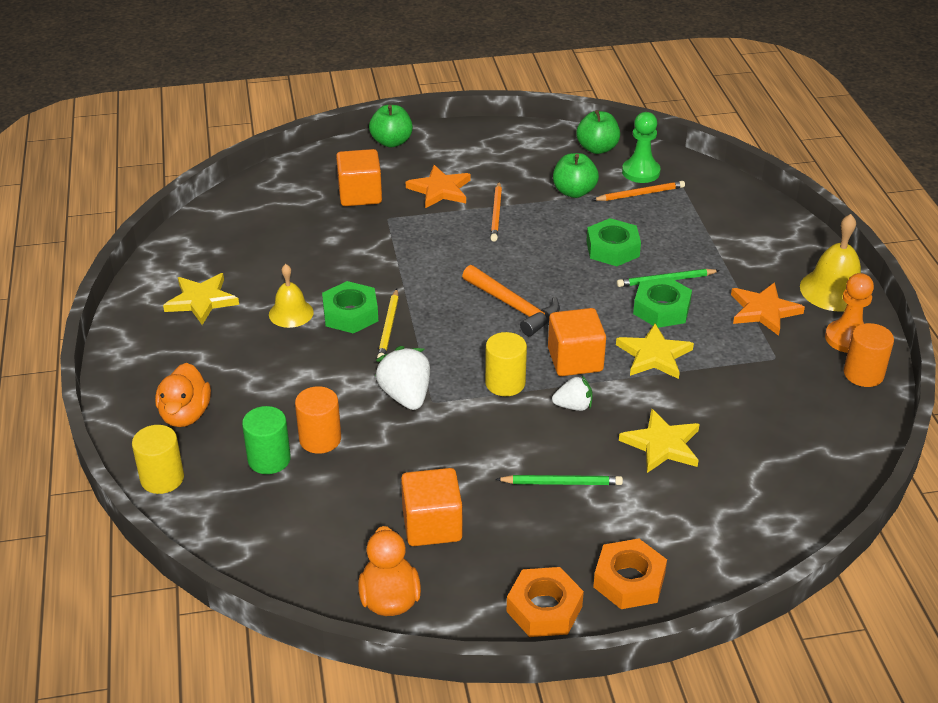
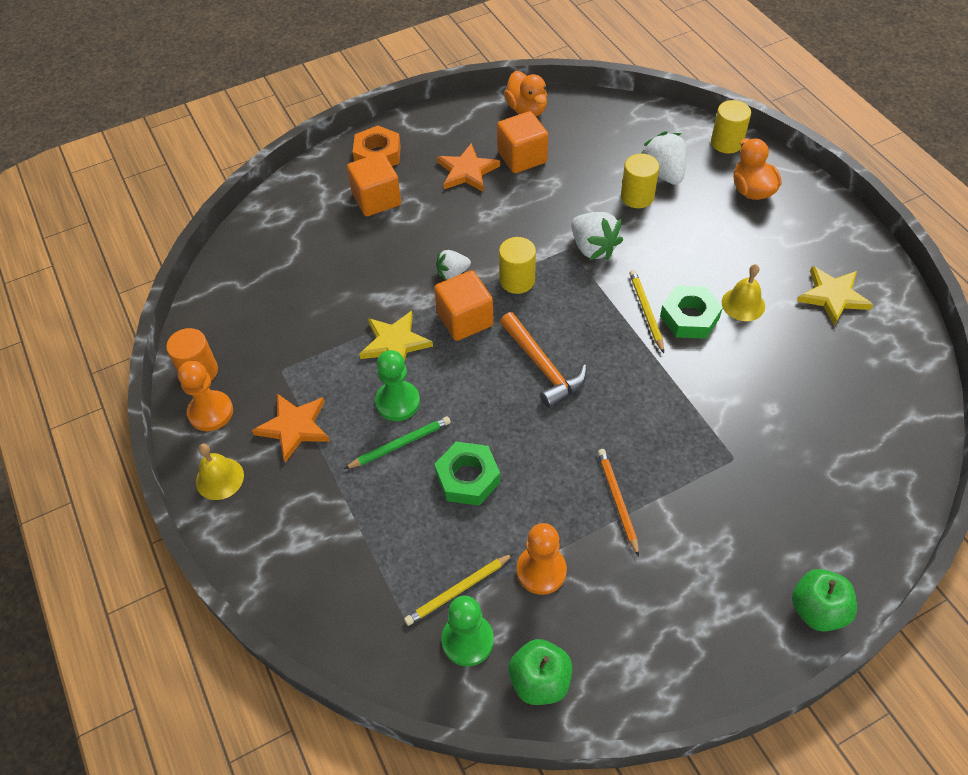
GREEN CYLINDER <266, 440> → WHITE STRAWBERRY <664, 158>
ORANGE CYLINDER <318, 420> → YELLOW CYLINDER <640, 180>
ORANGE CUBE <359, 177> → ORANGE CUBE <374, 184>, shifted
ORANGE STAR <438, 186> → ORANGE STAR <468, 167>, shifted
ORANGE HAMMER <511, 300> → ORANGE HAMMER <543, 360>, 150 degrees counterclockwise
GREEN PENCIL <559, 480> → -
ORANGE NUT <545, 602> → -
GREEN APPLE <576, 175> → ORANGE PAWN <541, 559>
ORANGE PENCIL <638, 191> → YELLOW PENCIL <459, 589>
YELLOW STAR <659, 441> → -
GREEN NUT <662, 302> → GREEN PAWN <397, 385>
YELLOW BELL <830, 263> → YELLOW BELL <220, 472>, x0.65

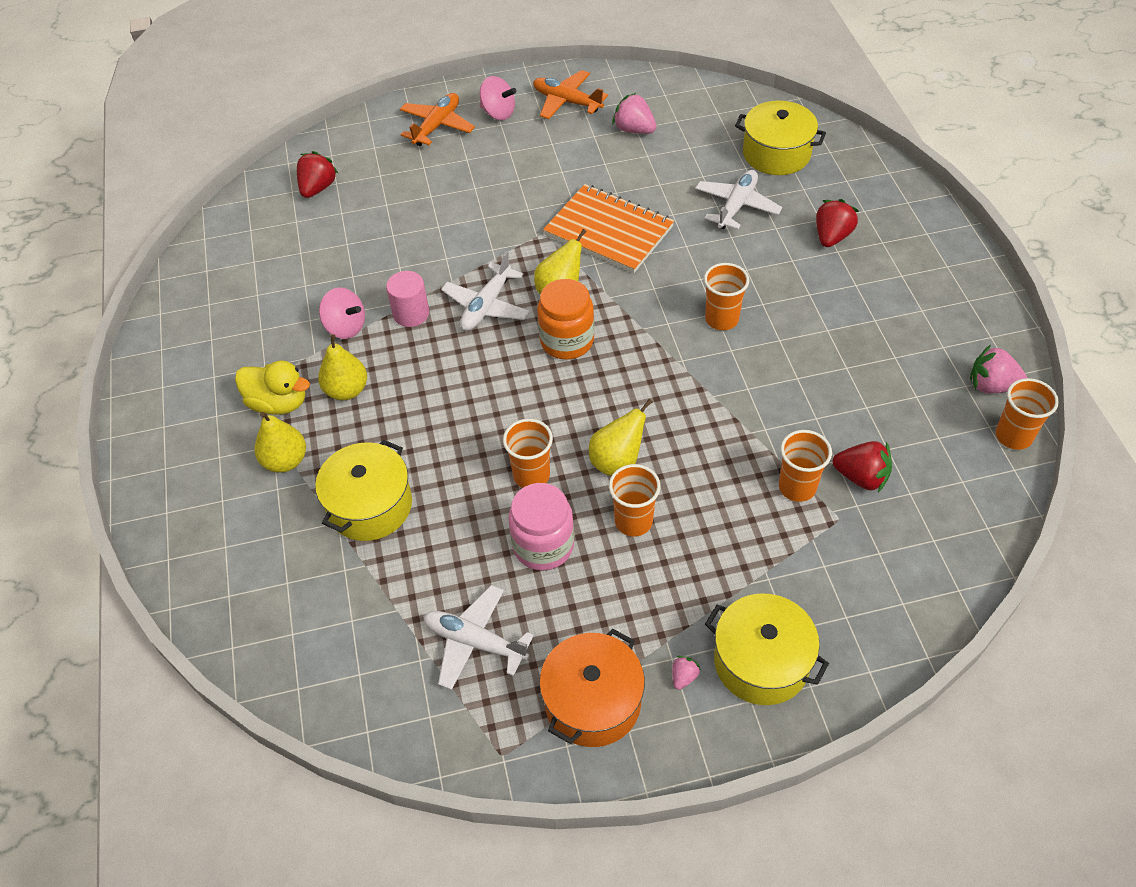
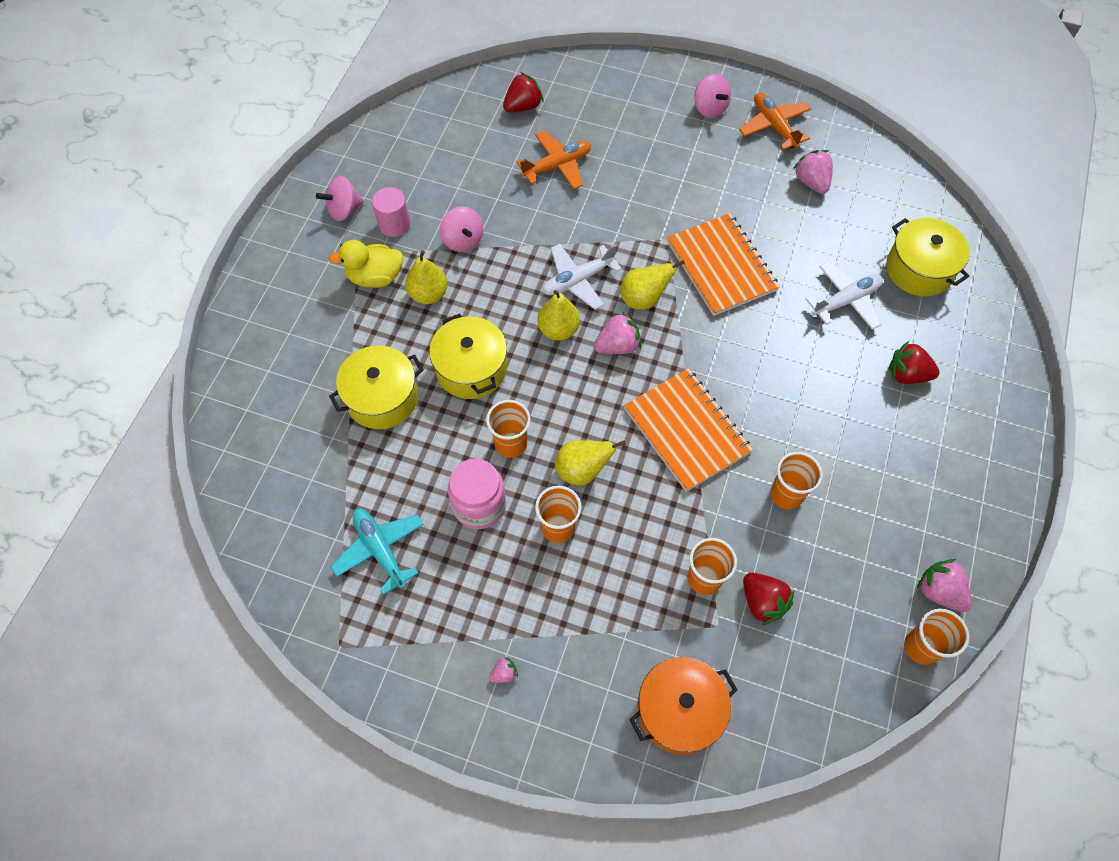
YELLOW DUCK <272, 387> → YELLOW DUCK <366, 264>, 120 degrees clockwise
YELLOW PEAR <280, 442> → YELLOW PEAR <558, 315>, shifted
PINK CYLINDER <407, 299> → PINK CYLINDER <391, 212>, shifted
ORANGE PLANE <437, 119> → ORANGE PLANE <553, 160>, shifted
WHITE PLANE <478, 637> → TURQUOISE PLANE <377, 551>
ORANGE JAR <565, 319> → PINK STRAWBERRY <617, 333>
ORANGE POT <592, 688> → ORANGE POT <683, 706>, shifted
ORANGE CUP <726, 296> → ORANGE CUP <796, 480>, shifted
YELLOW POT <767, 649> → YELLOW POT <468, 356>, shifted
RED STRAWBERRY <837, 223> → RED STRAWBERRY <914, 362>, 135 degrees counterclockwise
- → PINK SPINNING TOP <340, 198>
- → ORANGE NOTEBOOK <688, 430>

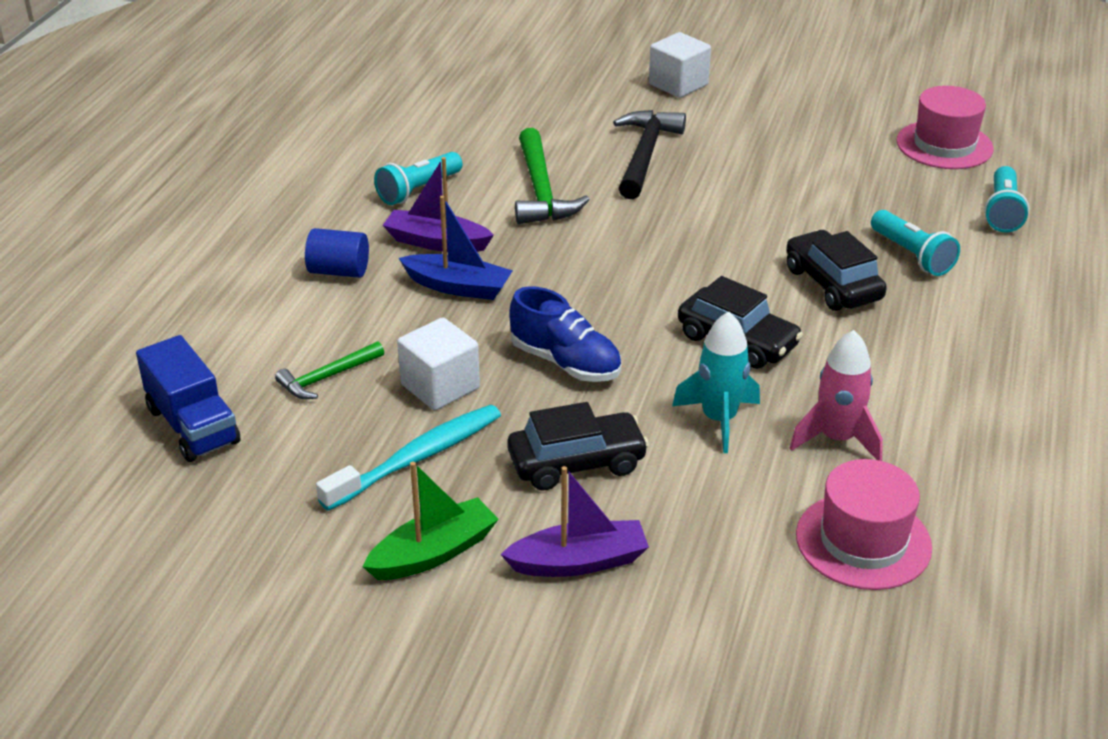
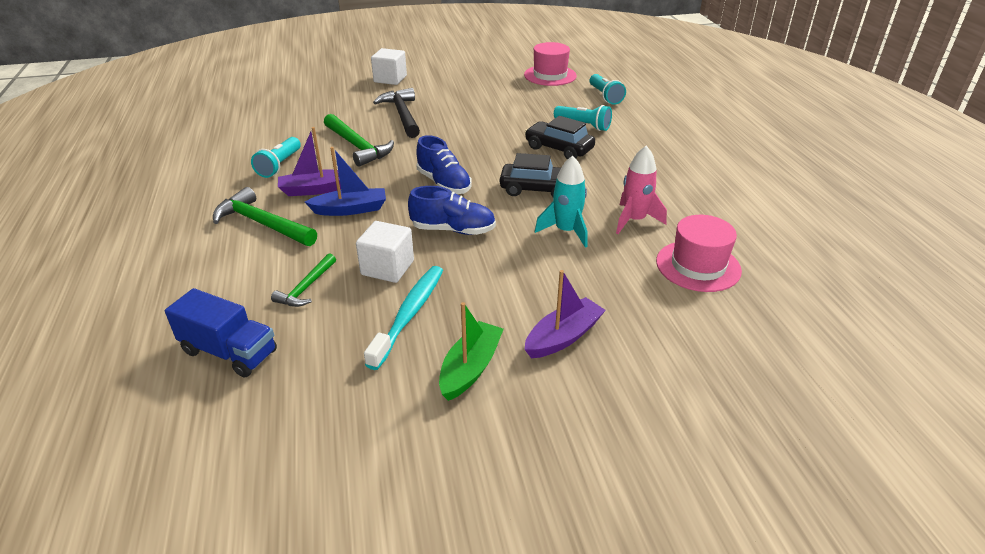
BLUE CYLINDER <337, 253> → GREEN HAMMER <265, 216>
BLACK CAR <578, 446> → -
- → BLUE SHOE <444, 164>

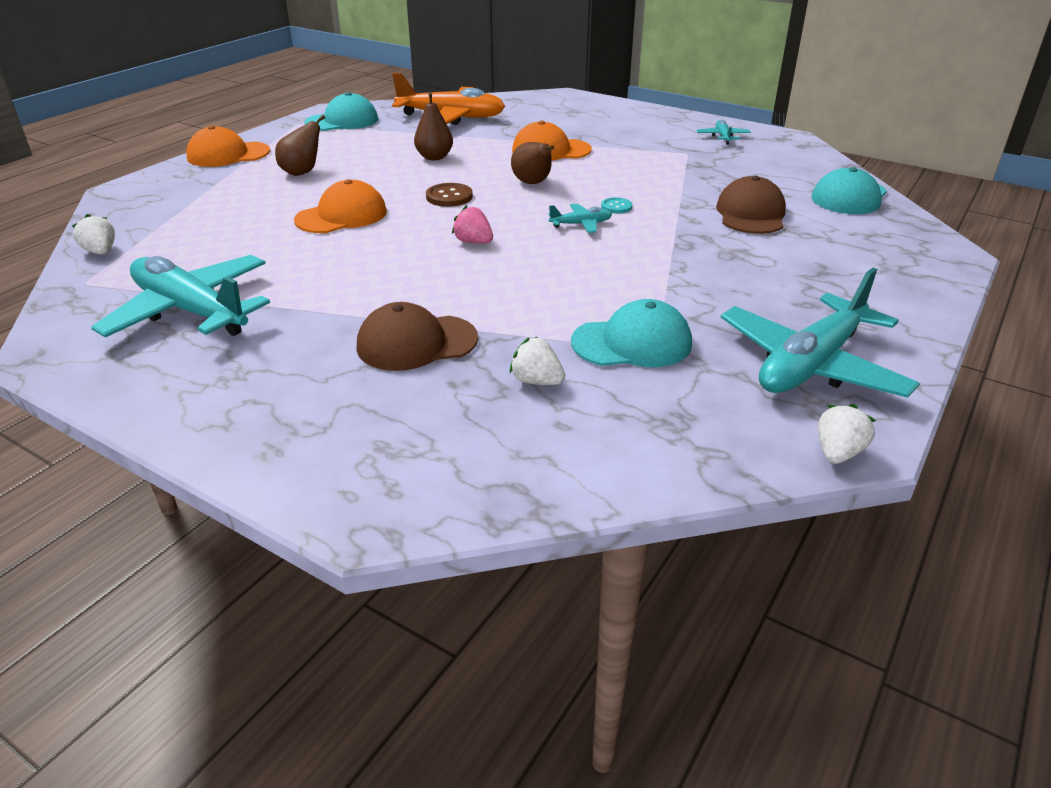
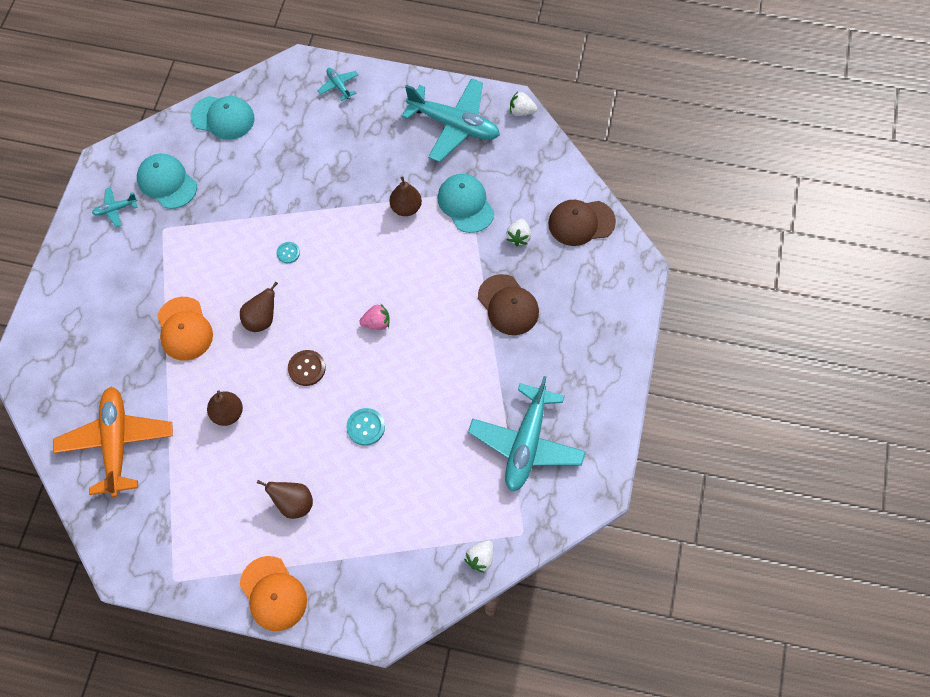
ORANGE CAP <340, 206> → TURQUOISE BUTTON <365, 427>
TURQUOISE CAP <341, 111> → TURQUOISE CAP <167, 181>, shifted
PINK STRAWBERRY <472, 224> → PINK STRAWBERRY <374, 316>, 120 degrees counterclockwise
TURQUOISE PLANE <580, 218> → TURQUOISE PLANE <338, 84>, shifted
BROWN CAP <751, 205> → BROWN CAP <582, 223>, shifted
- → BROWN PEAR <405, 196>

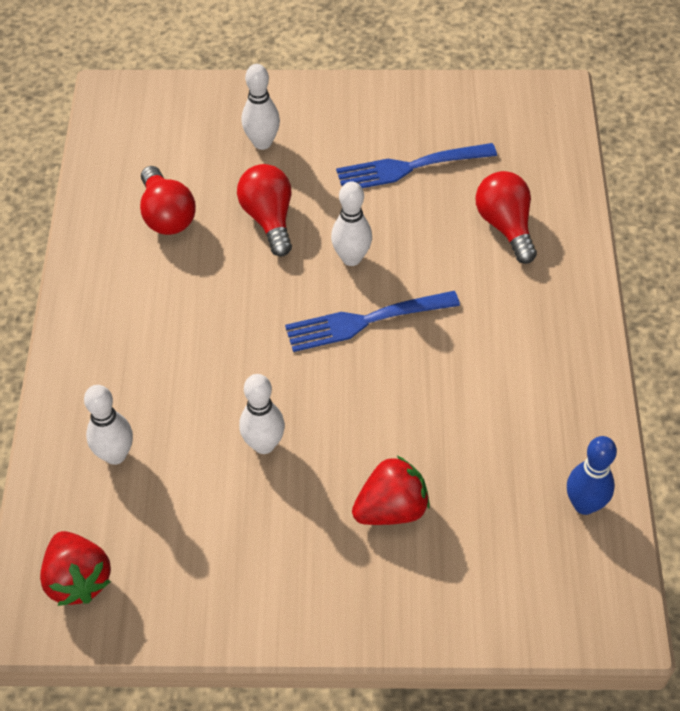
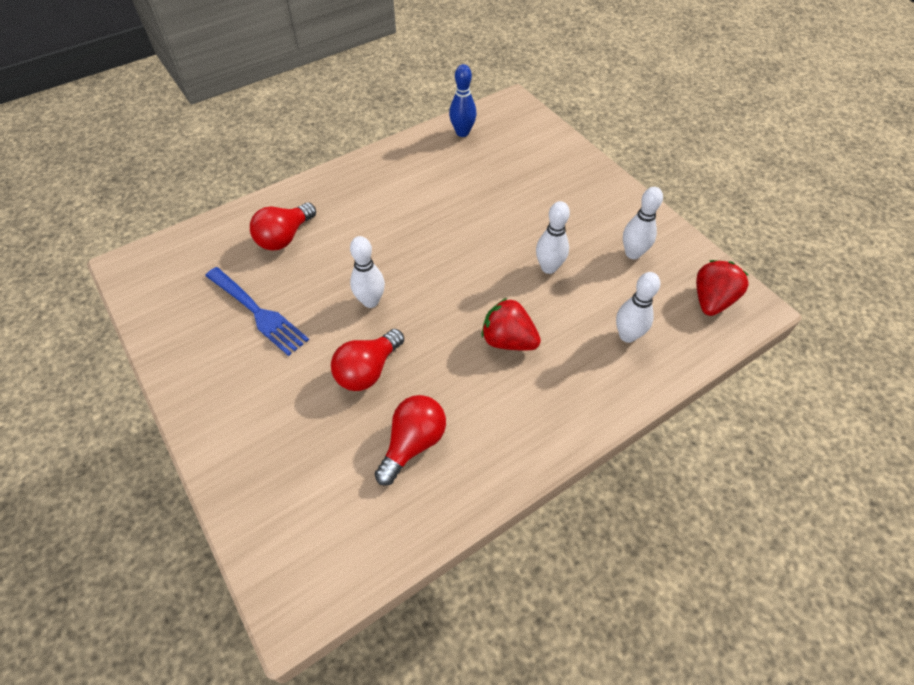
WHITE BOWLING PIN <261, 107> → WHITE BOWLING PIN <643, 223>, shifted
BLUE FORK <372, 321> → -
RED STRAWBERRY <391, 490> → RED STRAWBERRY <511, 324>, shifted

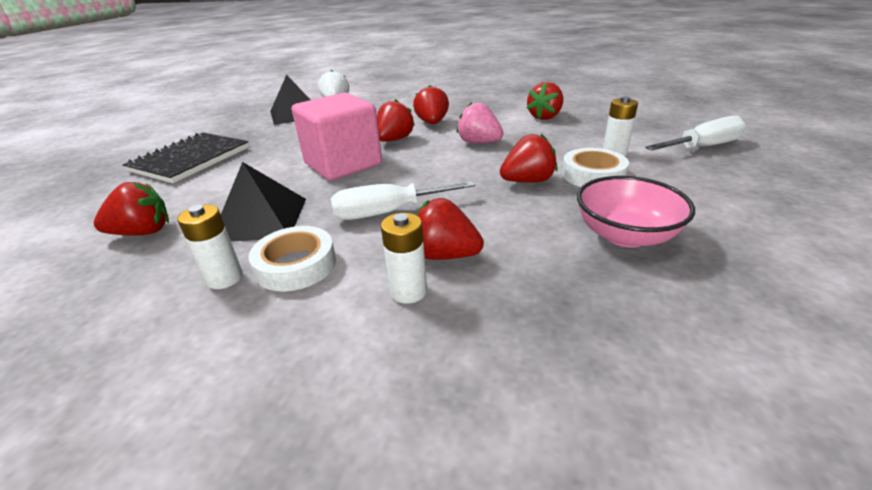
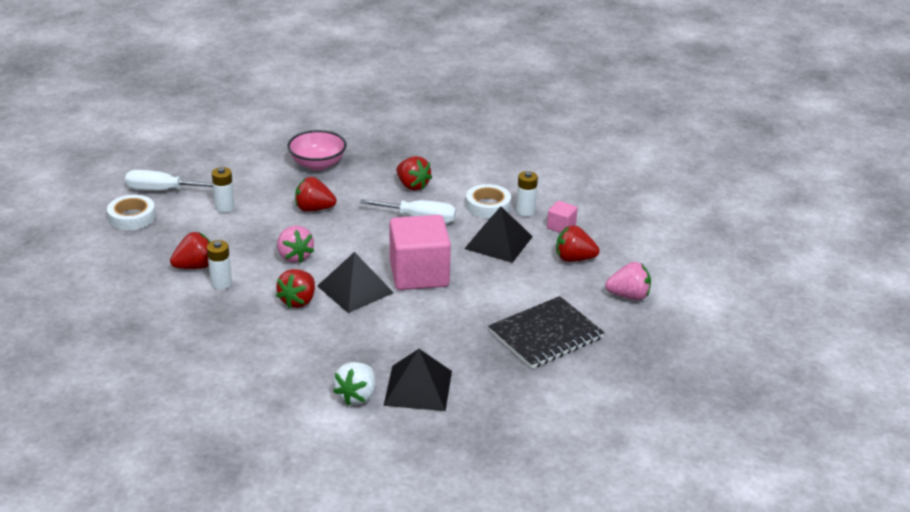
RED STRAWBERRY <396, 120> → BLACK PYRAMID <355, 282>
WHITE BATTERY <404, 258> → WHITE BATTERY <219, 265>, shifted
WHITE TAPE <595, 167> → WHITE TAPE <131, 212>, shifted
- → PINK CUBE <562, 217>
- → PINK STRAWBERRY <628, 281>

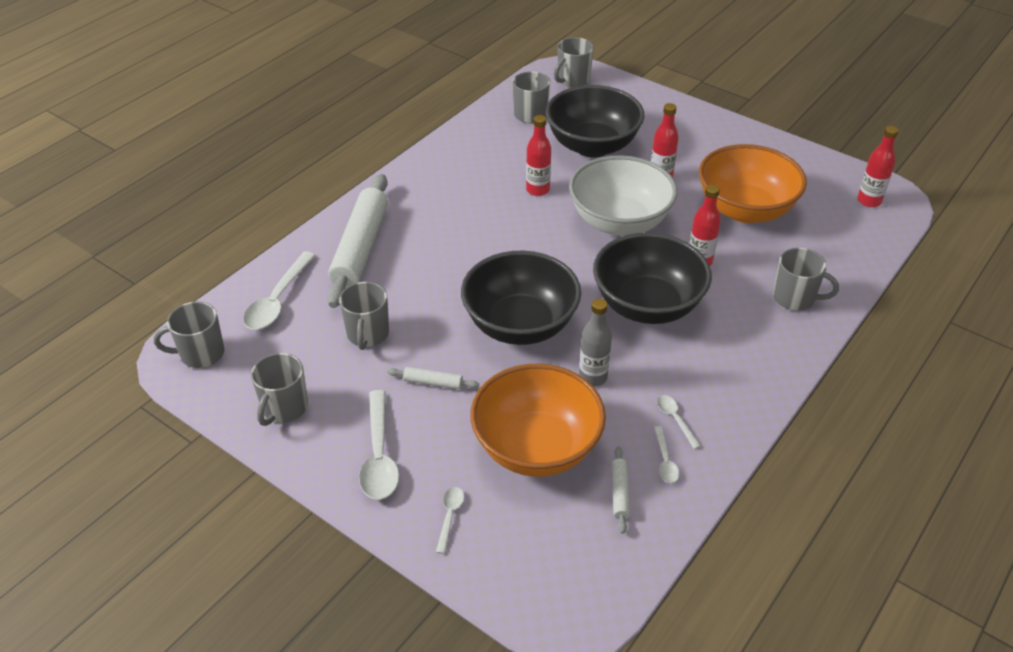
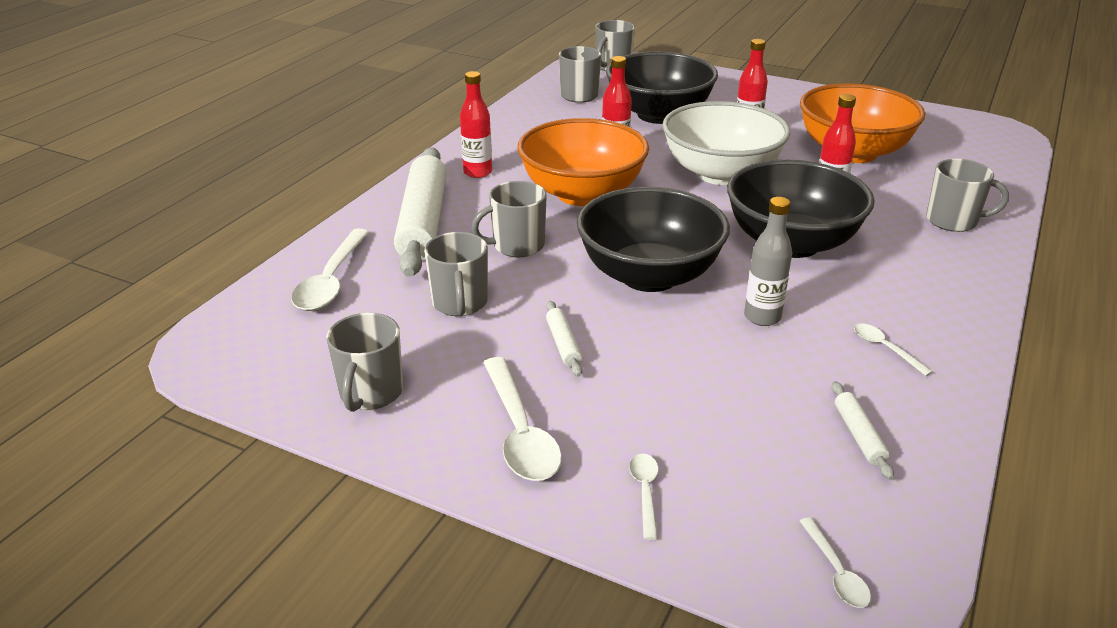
GREY MUG <189, 335> → GREY MUG <509, 219>, shifted
WHITE ROLLING PIN <433, 378> → WHITE ROLLING PIN <564, 339>, 75 degrees clockwise
ORANGE BOWL <538, 420> → ORANGE BOWL <583, 162>, shifted
WHITE SPOON <667, 454> → WHITE SPOON <835, 563>, shifted
RED BOTTLE <878, 166> → RED BOTTLE <476, 124>, shifted

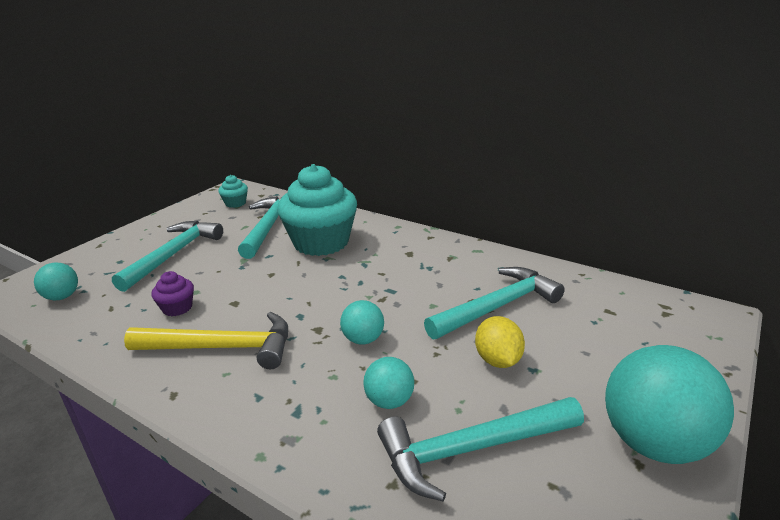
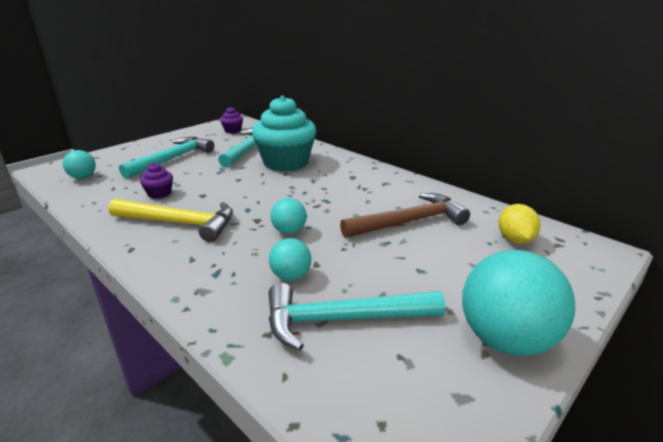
TURQUOISE CUPCAKE <233, 191> → PURPLE CUPCAKE <231, 120>
TURQUOISE HAMMER <494, 303> → BROWN HAMMER <405, 215>
YELLOW LEMON <500, 342> → YELLOW LEMON <519, 224>, shifted

